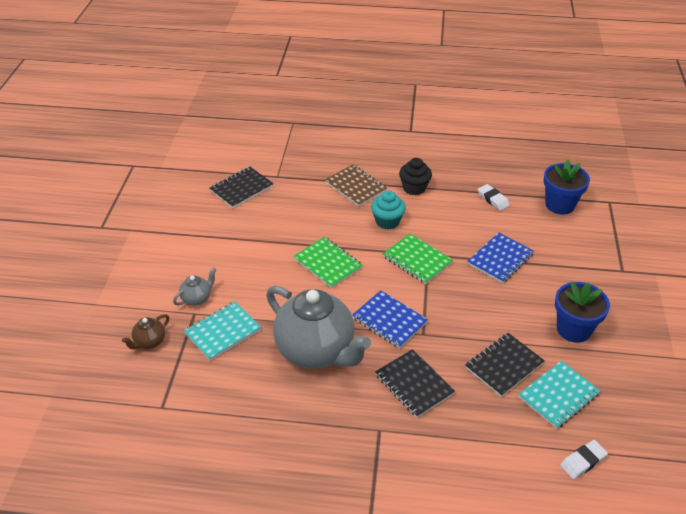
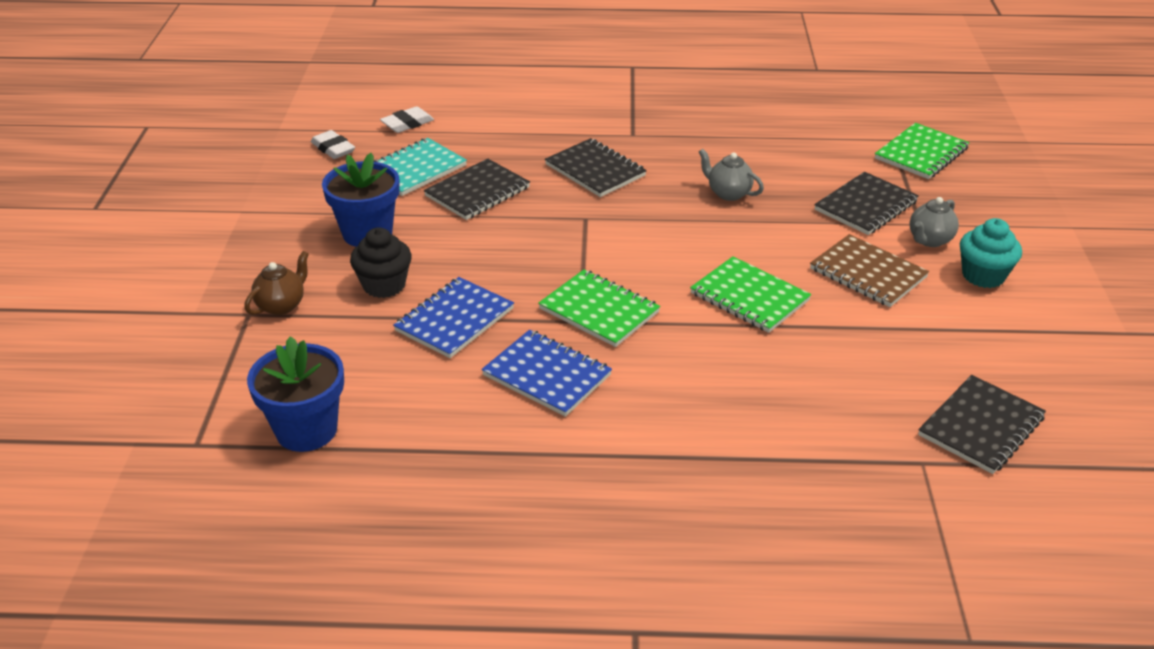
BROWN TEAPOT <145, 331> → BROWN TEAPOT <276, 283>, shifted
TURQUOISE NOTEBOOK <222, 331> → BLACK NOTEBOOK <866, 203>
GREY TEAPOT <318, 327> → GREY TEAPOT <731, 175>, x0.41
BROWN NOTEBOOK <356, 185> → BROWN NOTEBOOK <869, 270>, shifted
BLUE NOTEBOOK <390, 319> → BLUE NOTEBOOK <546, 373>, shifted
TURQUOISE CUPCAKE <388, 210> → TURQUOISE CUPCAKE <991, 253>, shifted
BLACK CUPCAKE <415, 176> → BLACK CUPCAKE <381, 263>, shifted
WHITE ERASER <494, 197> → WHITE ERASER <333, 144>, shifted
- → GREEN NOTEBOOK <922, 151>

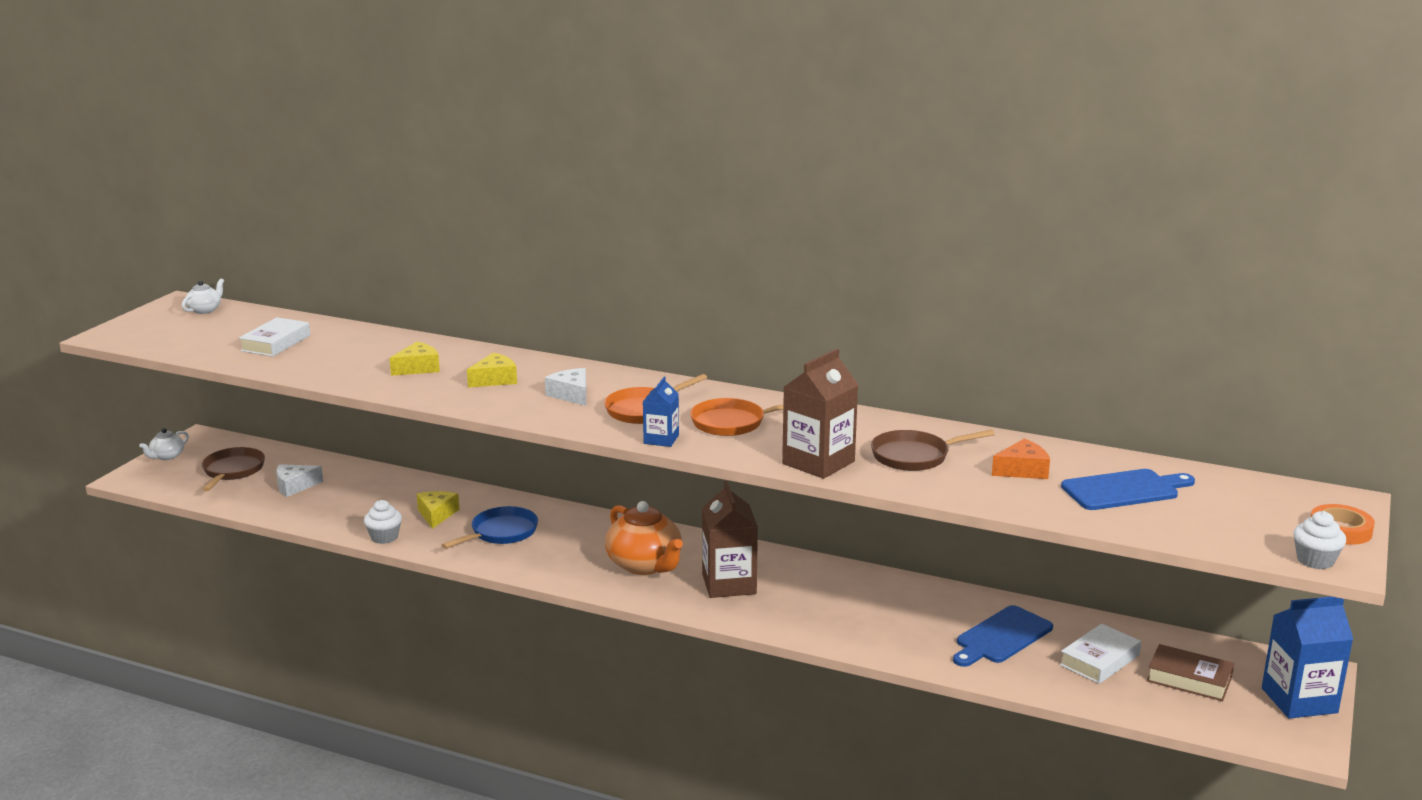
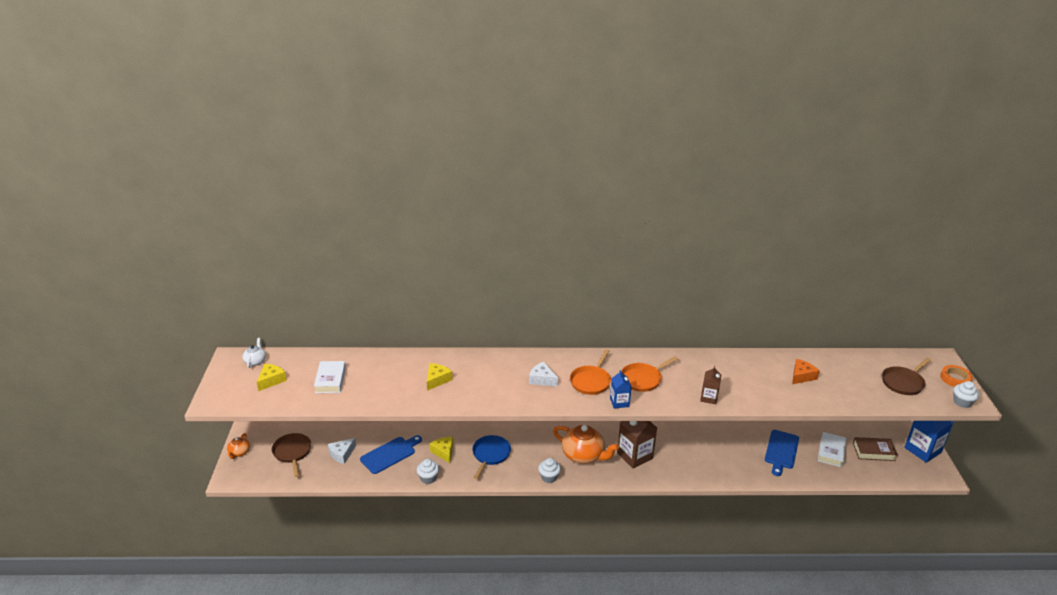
WHITE TEAPOT <164, 444> → ORANGE TEAPOT <238, 446>
YELLOW CHEESE <492, 370> → YELLOW CHEESE <272, 377>, shifted
BROWN CARTON <820, 414> → BROWN CARTON <711, 385>, x0.56
BROWN PAN <933, 450> → BROWN PAN <906, 376>, shifted
BLUE CUTTING BOARD <1128, 489> → BLUE CUTTING BOARD <391, 454>, shifted
- → WHITE CUPCAKE <549, 470>

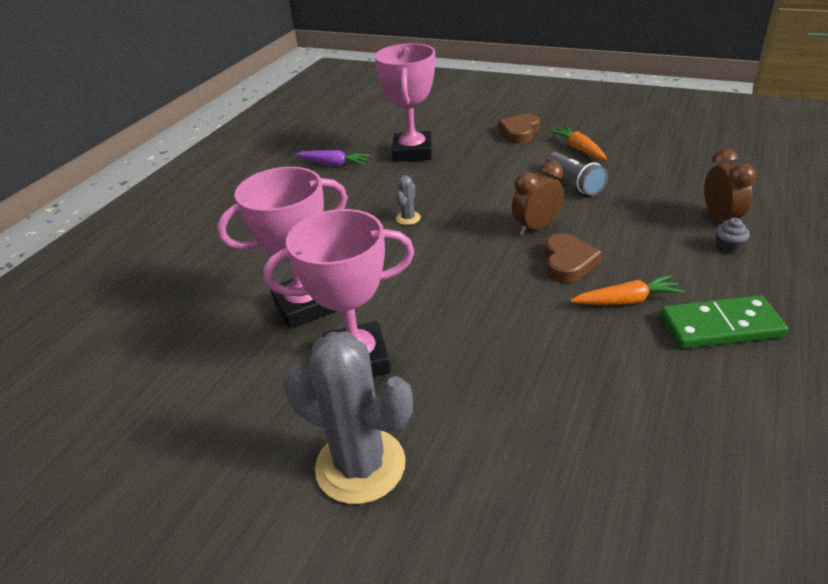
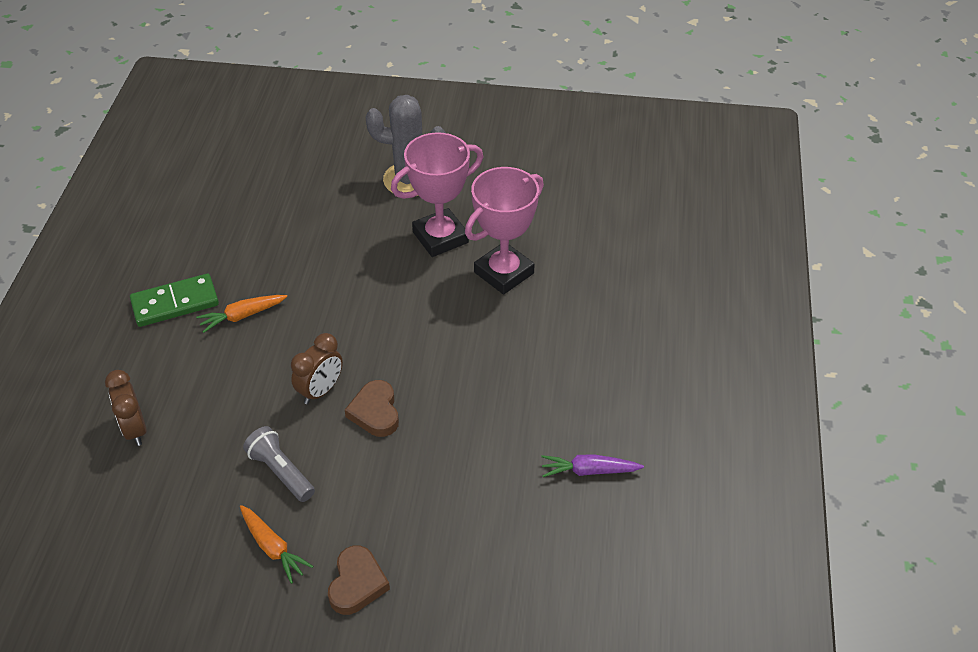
PINK TROPHY <405, 102> → -
GREY CACTUS <408, 200> → -
BROWN HEART <573, 258> → BROWN HEART <372, 408>, shifted
GREY CUPCAKE <732, 235> → -

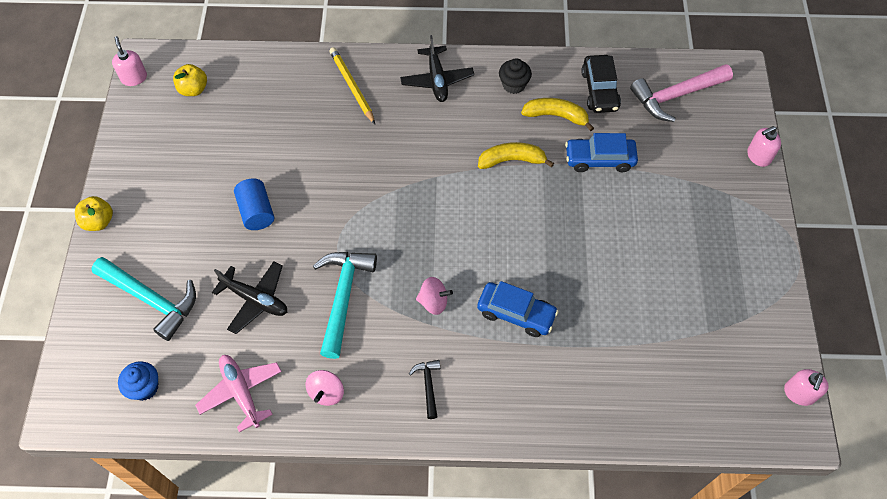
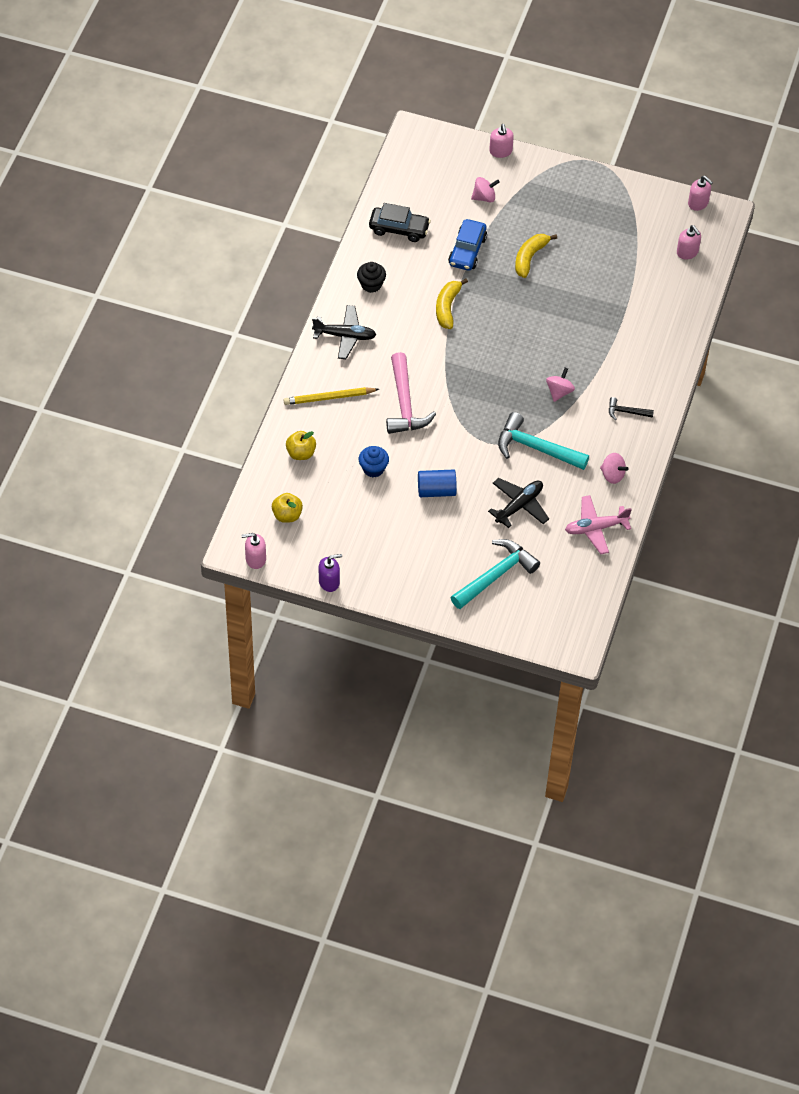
YELLOW APPLE <94, 213> → YELLOW APPLE <301, 445>, shifted
BLUE CUPCAKE <138, 381> → BLUE CUPCAKE <374, 461>, shifted
BLUE CAR <518, 309> → -
YELLOW BANANA <557, 114> → YELLOW BANANA <536, 256>, shifted
PINK HAMMER <681, 93> → PINK HAMMER <411, 393>, shifted
- → PURPLE SOAP DISPENSER <330, 573>
- → PINK SPINNING TOP <485, 190>
- → PINK SOAP DISPENSER <689, 242>

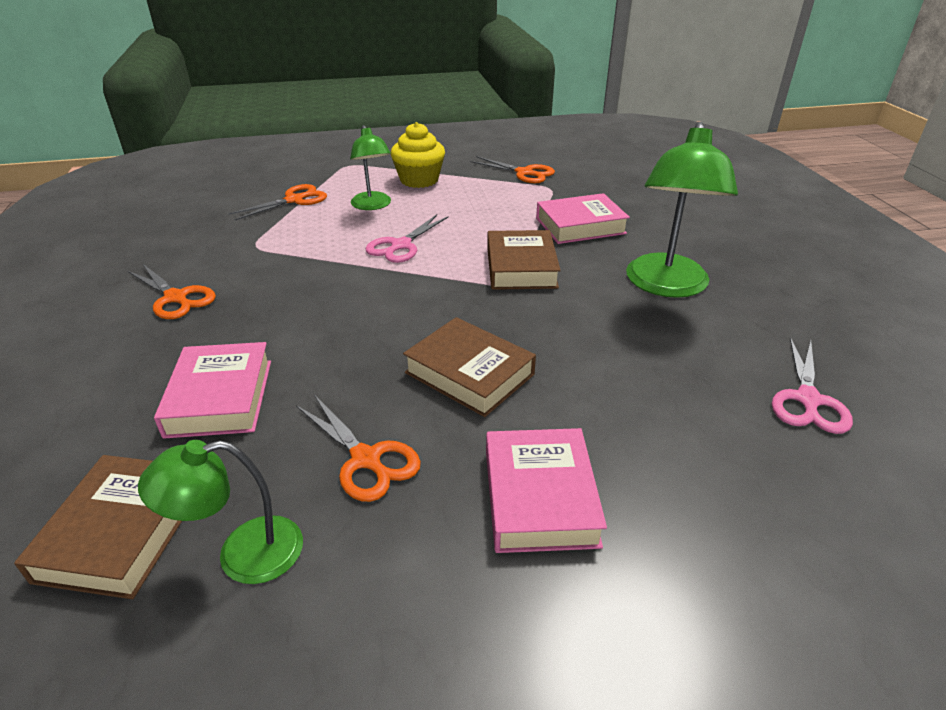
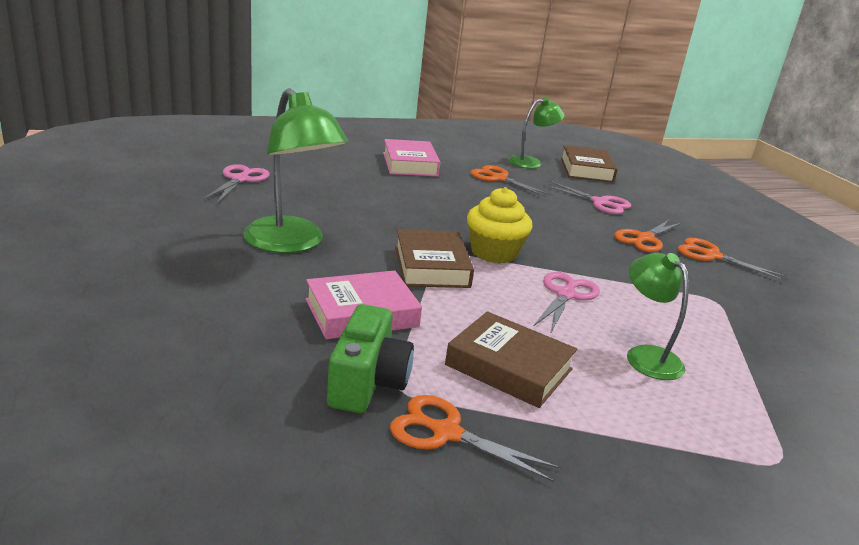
PINK BOOK <212, 390> → PINK SCISSORS <587, 197>
ORANGE SCISSORS <277, 202> → ORANGE SCISSORS <648, 235>, shifted
YELLOW CUPCAKE <418, 155> → YELLOW CUPCAKE <500, 225>, shifted
BROWN BOOK <469, 367> → BROWN BOOK <511, 359>, shifted
GREEN LAMP <682, 210> → GREEN LAMP <296, 170>, 135 degrees clockwise
- → GREEN CAMERA <370, 358>

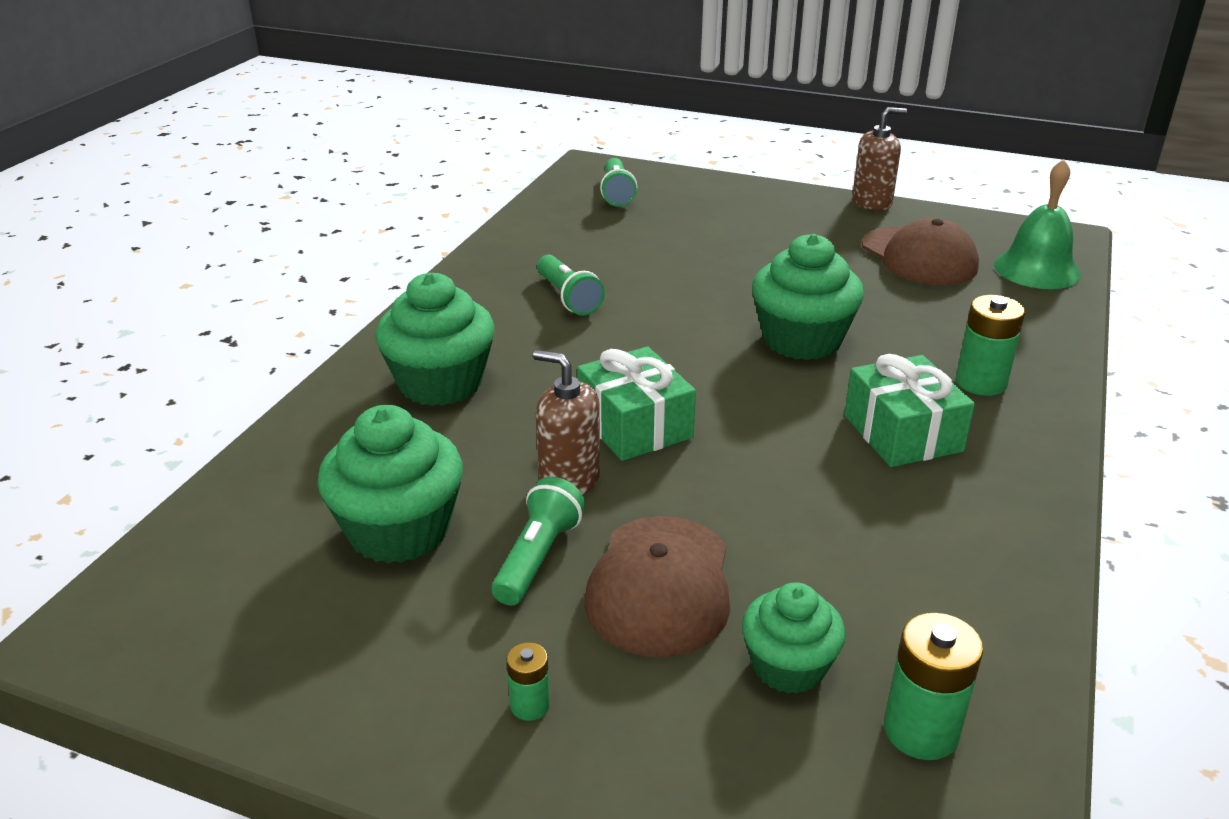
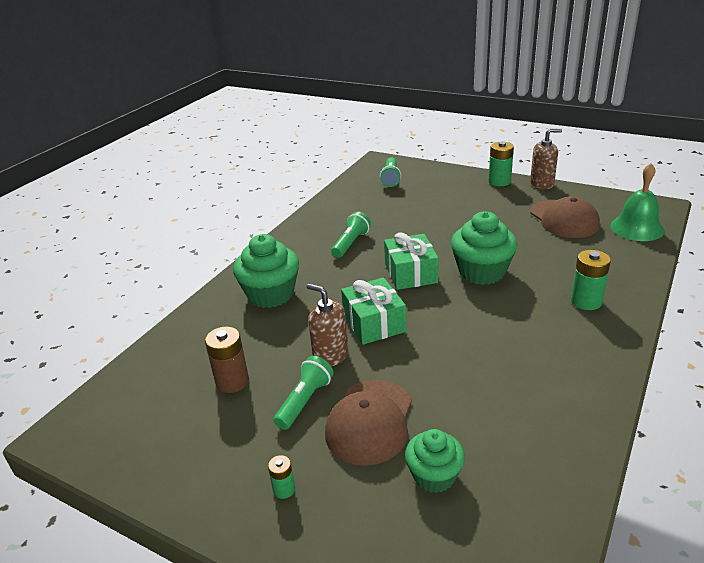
GREEN CUPCAKE <390, 484> → BROWN BATTERY <227, 360>
GREEN FLASHLIGHT <571, 285> → GREEN FLASHLIGHT <351, 235>, 135 degrees counterclockwise
GREEN GIFT <909, 410> → GREEN GIFT <411, 261>, shifted
GREEN BATTERY <933, 686> → GREEN BATTERY <501, 163>, shifted

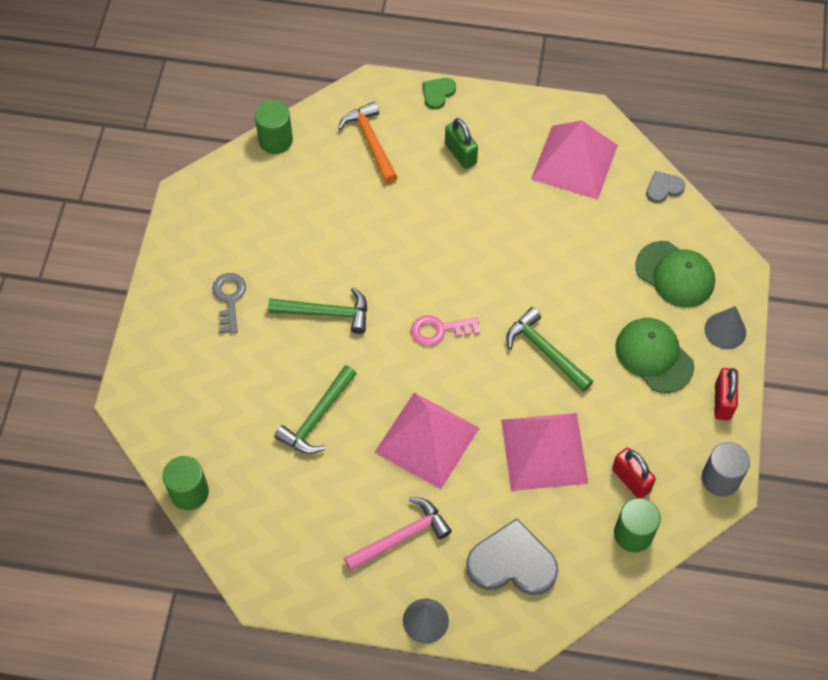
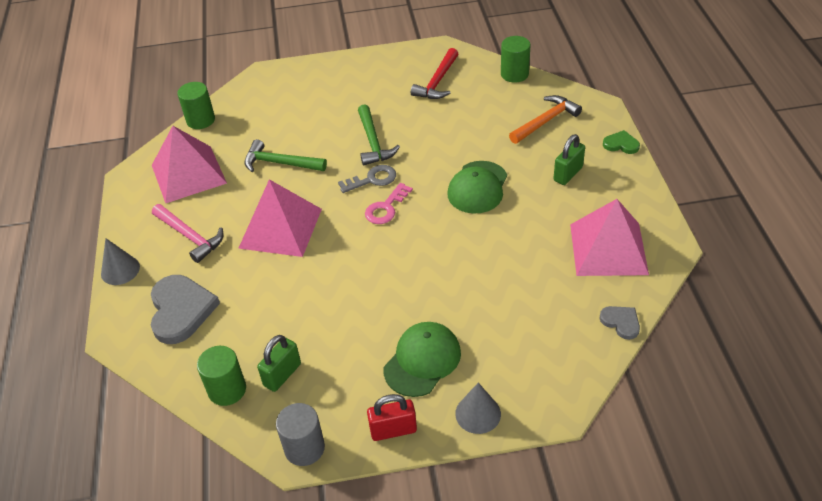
GREY KEY <229, 303> → GREY KEY <367, 179>, shifted
PINK KEY <445, 330> → PINK KEY <389, 203>, 120 degrees counterclockwise
PINK PYRAMID <545, 452> → PINK PYRAMID <189, 164>, shifted
GREEN HAMMER <549, 349> → -
RED PADLOCK <634, 473> → GREEN PADLOCK <279, 363>
GREEN CAP <675, 274> → GREEN CAP <477, 187>, shifted
- → RED HAMMER <434, 73>

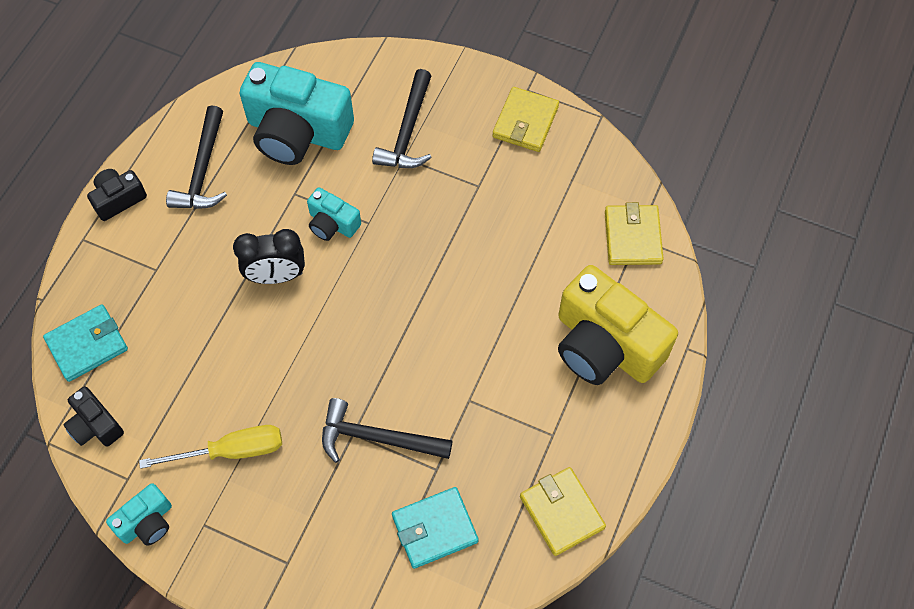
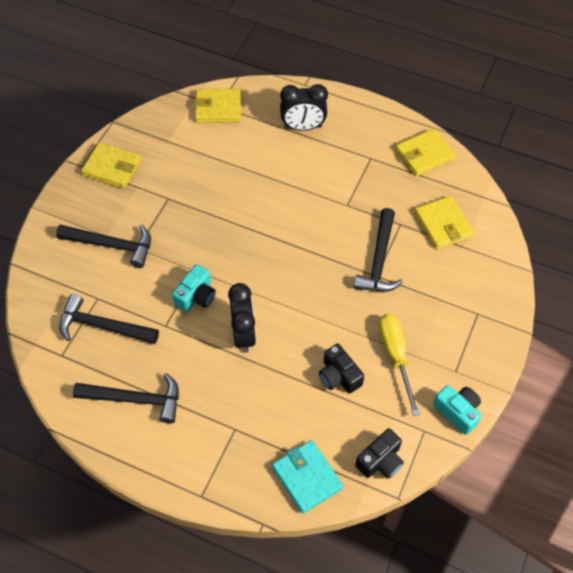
BLACK CAMERA <117, 195> → BLACK CAMERA <341, 369>, shifted
TURQUOISE CAMERA <296, 113> → BLACK HAMMER <109, 319>
TURQUOISE WALLET <435, 528> → YELLOW WALLET <444, 222>
YELLOW CAMERA <618, 325> → BLACK CLOCK <304, 107>

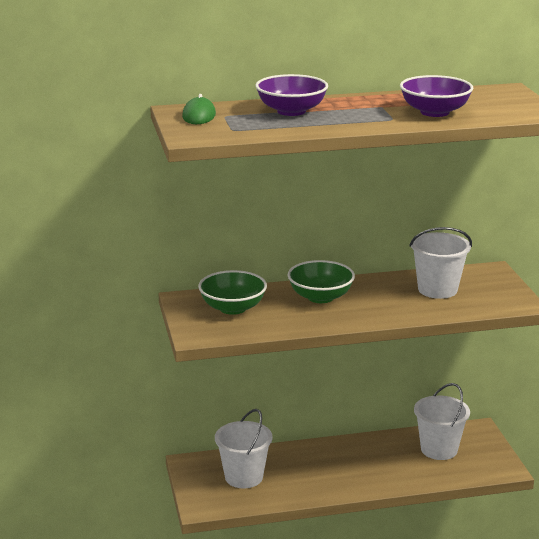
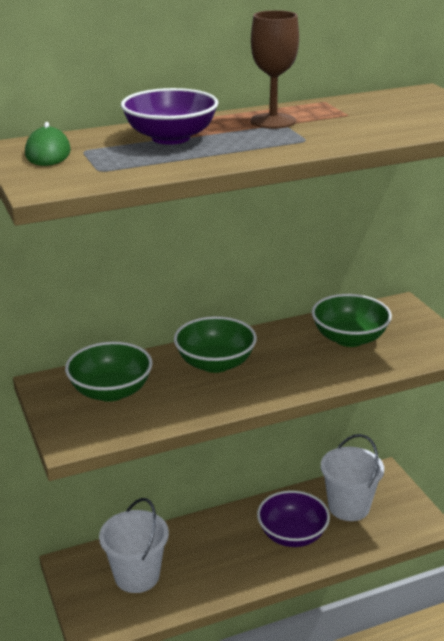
PURPLE BOWL <436, 96> → PURPLE BOWL <293, 518>, shifted
WHITE BUCKET <440, 263> → GREEN BOWL <352, 320>
- → BROWN GOBLET <275, 69>

